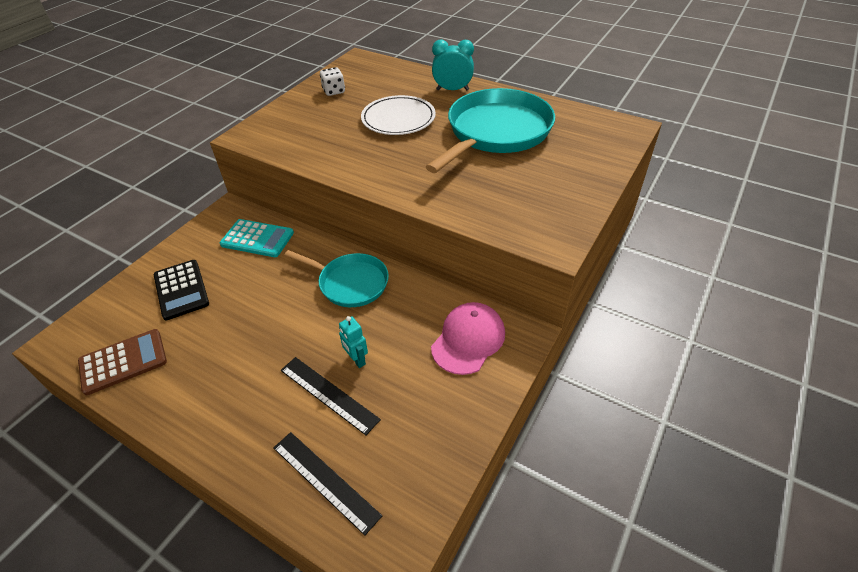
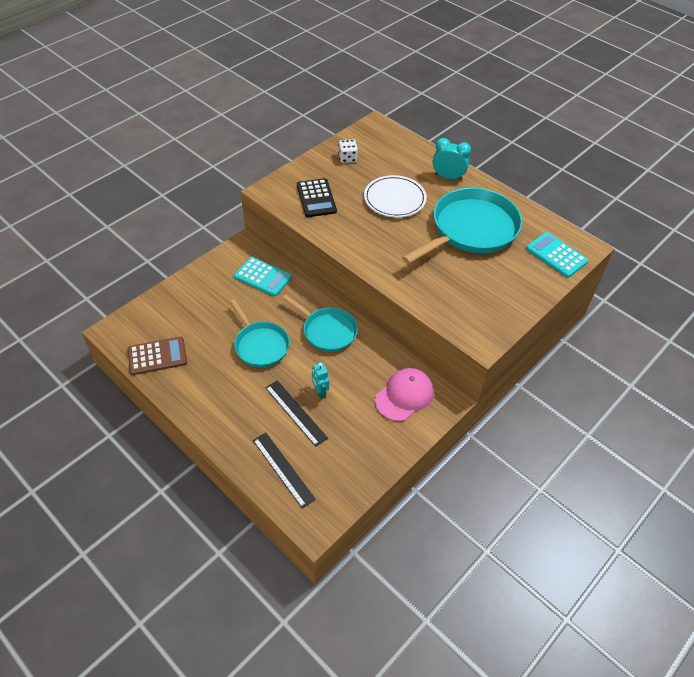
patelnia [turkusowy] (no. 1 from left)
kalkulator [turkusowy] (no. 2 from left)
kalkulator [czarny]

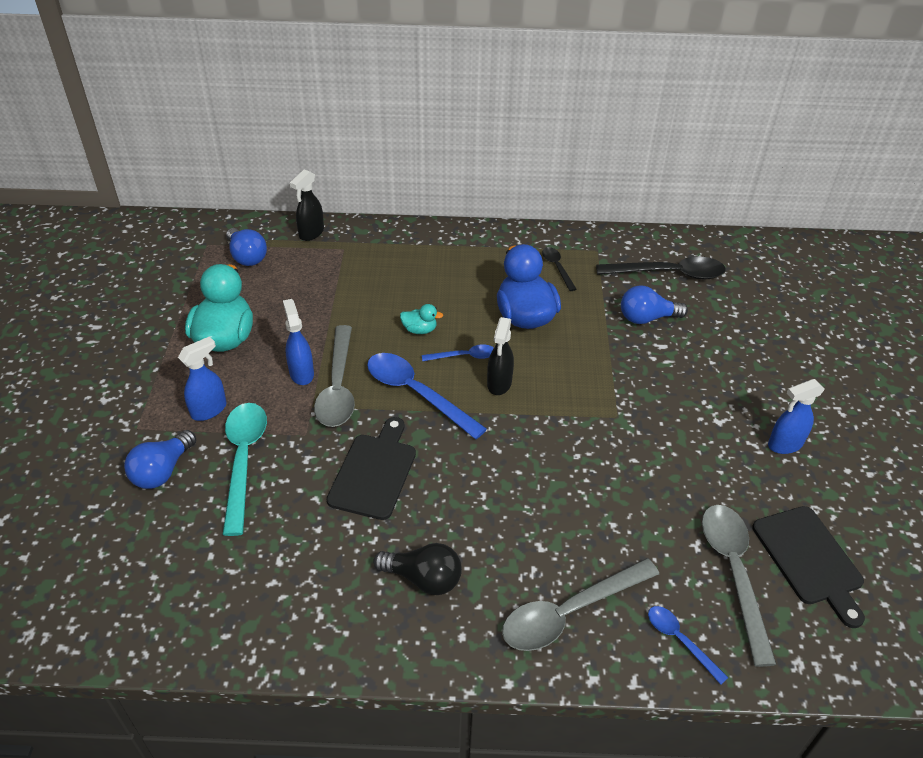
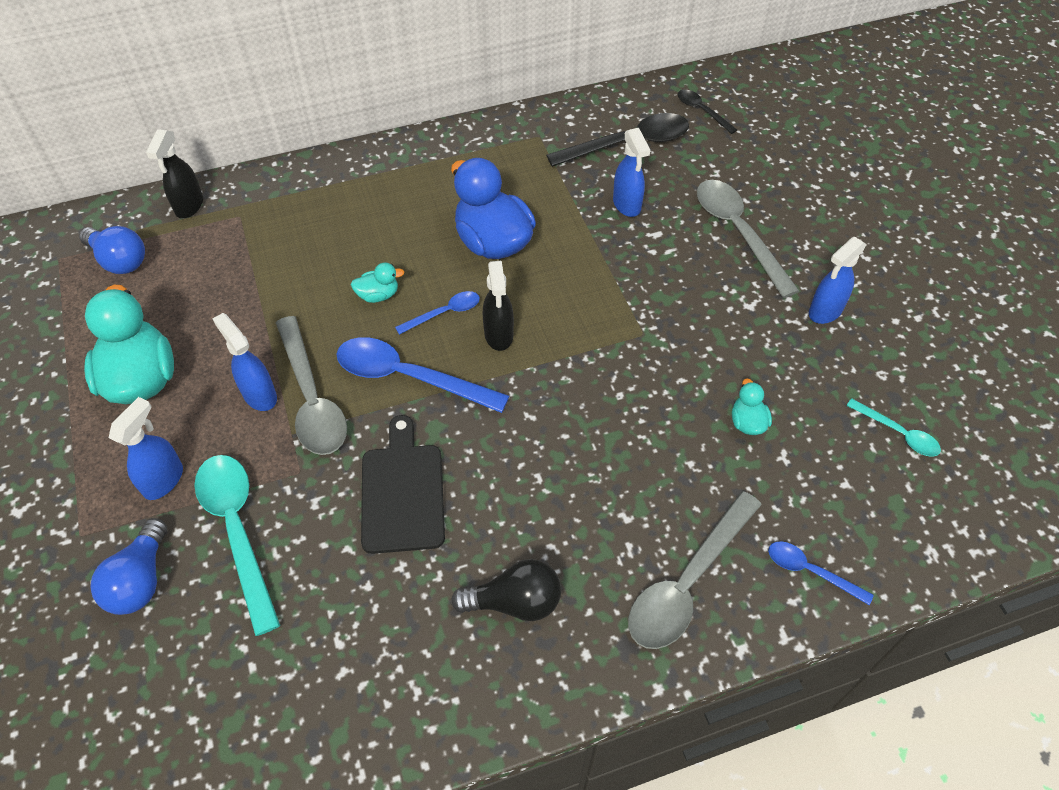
kaczka [turkusowy] (no. 3 from left)
łyżka [czarny] (no. 2 from left)
łyżka [szary] (no. 3 from left)
spryskiwacz [niebieski] (no. 3 from left)
łyżka [turkusowy] (no. 2 from left)

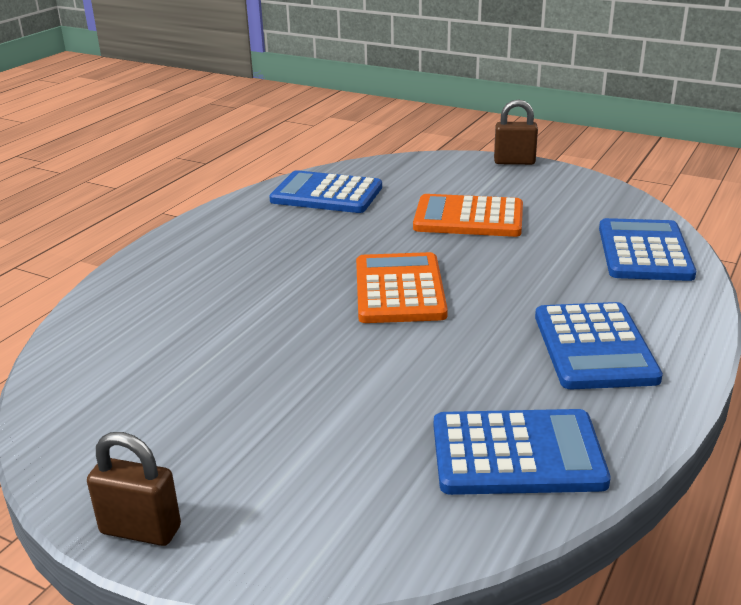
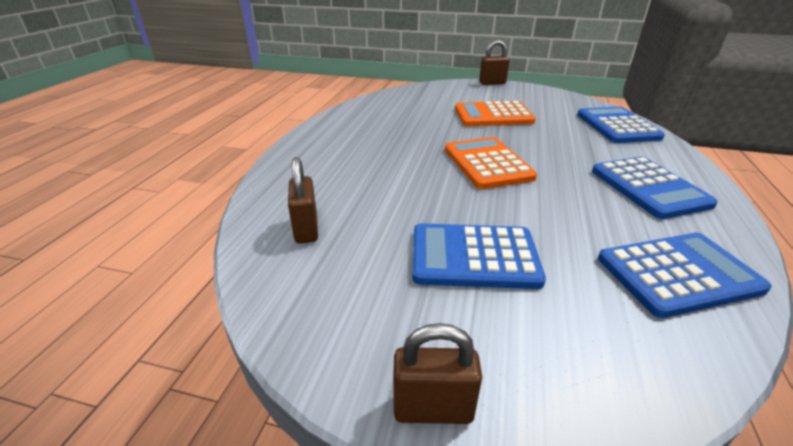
kłódka [brązowy] (no. 1 from left)
kalkulator [niebieski] (no. 1 from left)

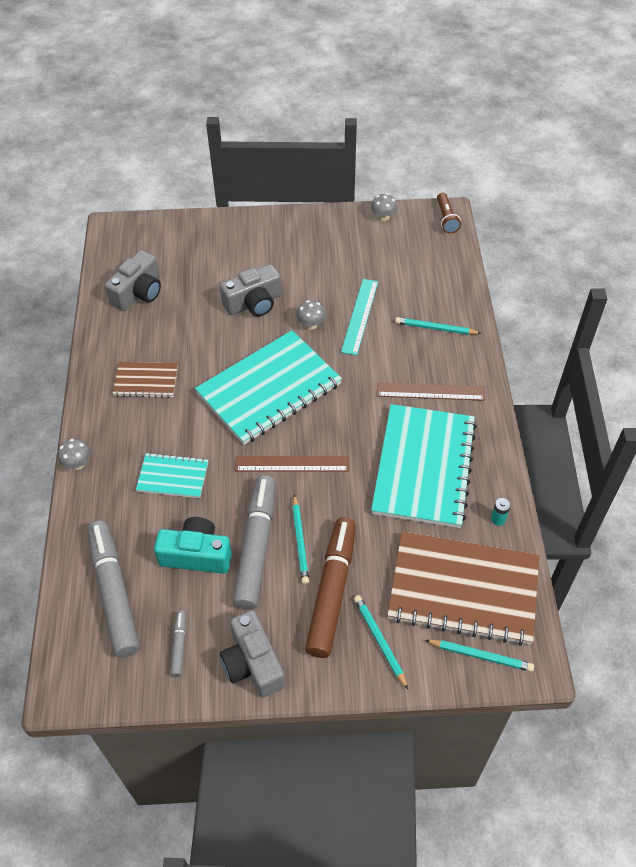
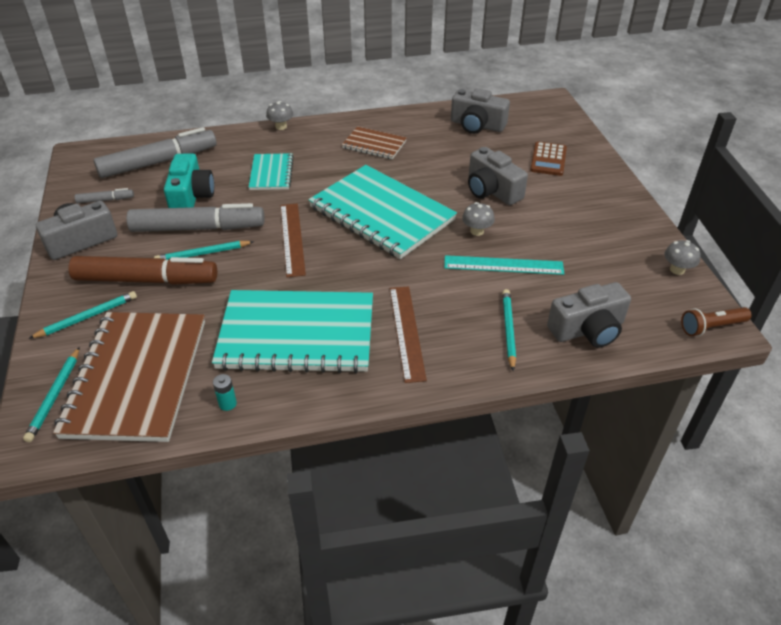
kalkulator [brązowy]
aparat fotograficzny [szary] (no. 4 from left)
zeszyt [brązowy] (no. 2 from left)

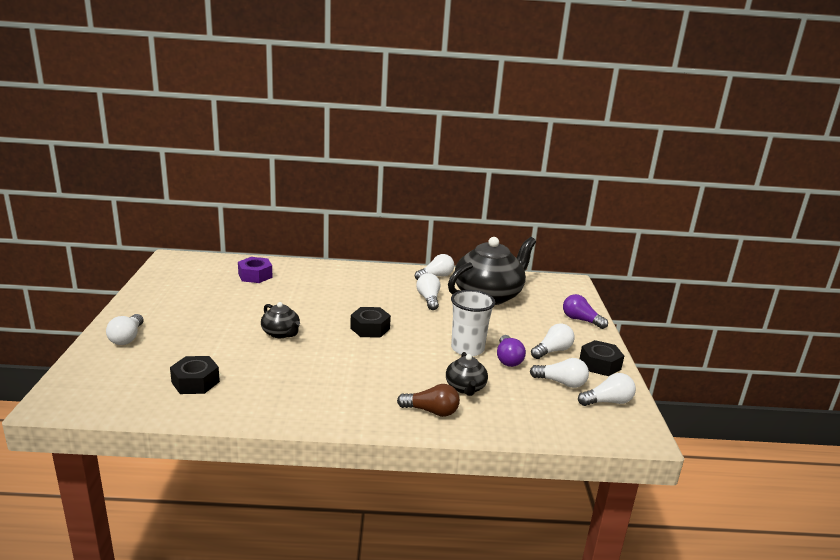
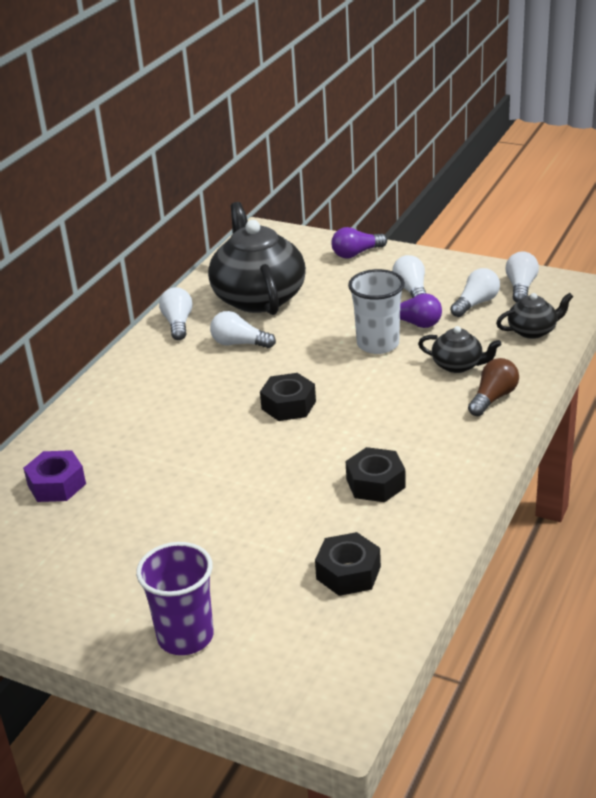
imbryk [czarny] (no. 3 from left)
nakrętka [czarny] (no. 3 from left)
szklanka [fioletowy]

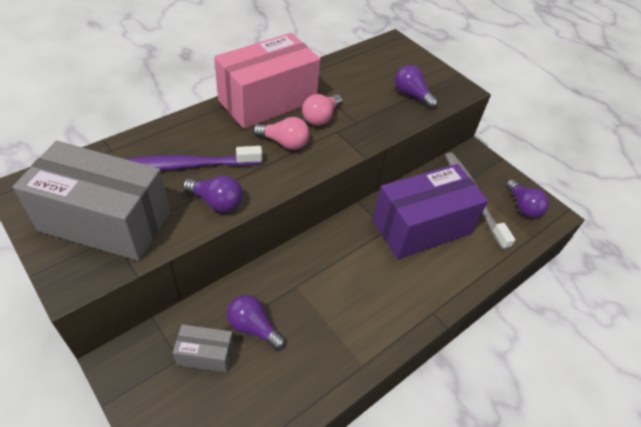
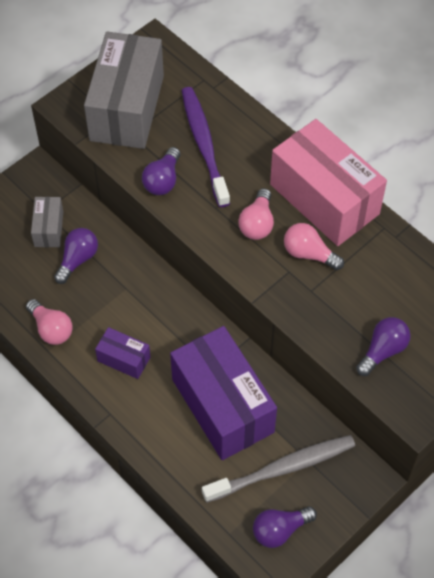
żarówka [różowy] (no. 1 from left)
pudełko [fioletowy] (no. 1 from left)

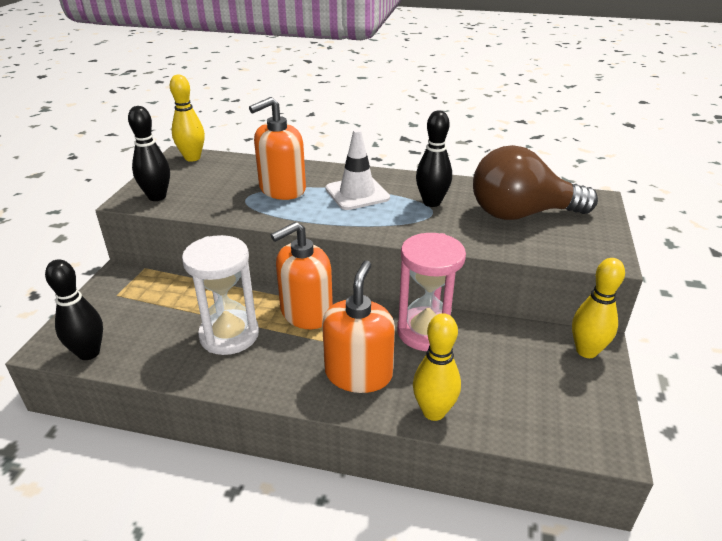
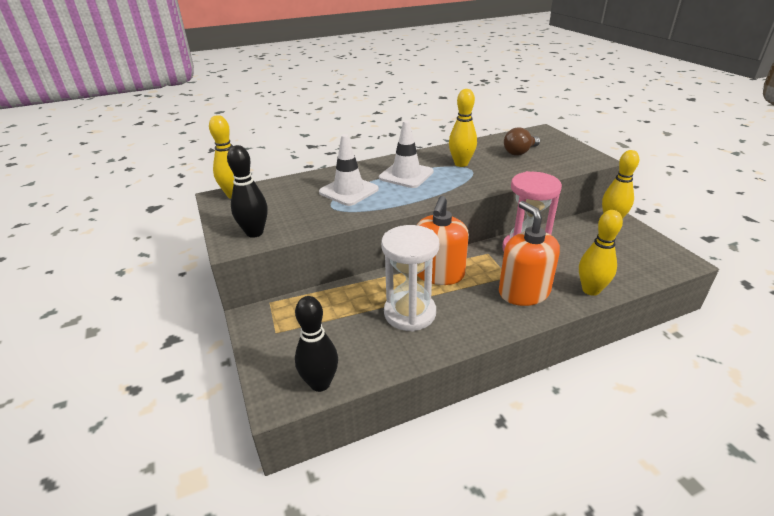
pachołek [biały] (no. 1 from left)
kręgiel [żółty] (no. 2 from left)
żarówka [brązowy]

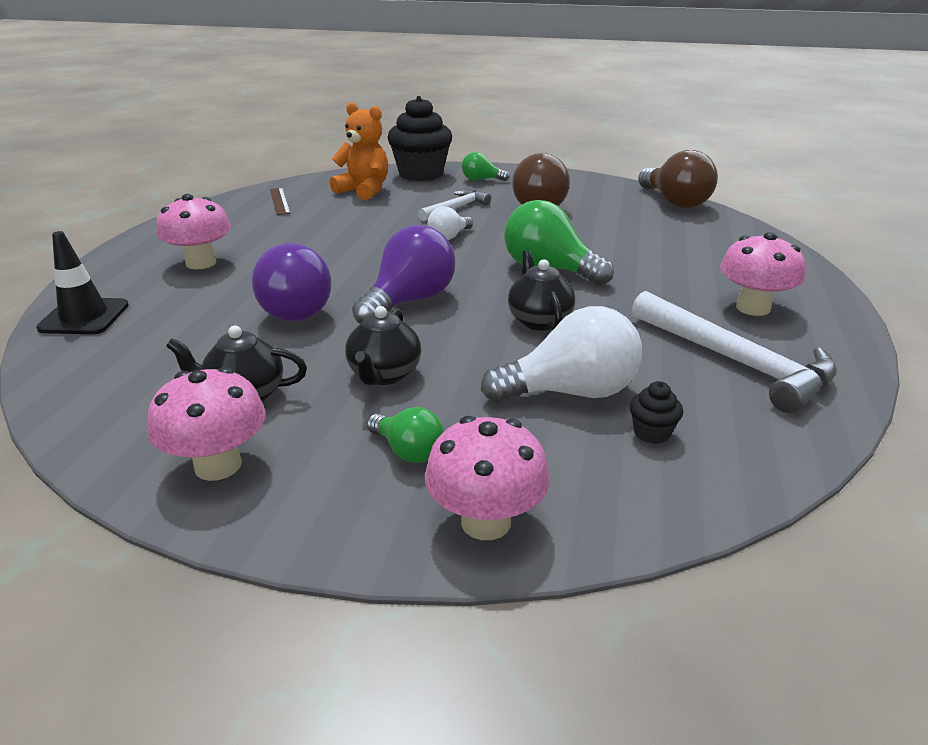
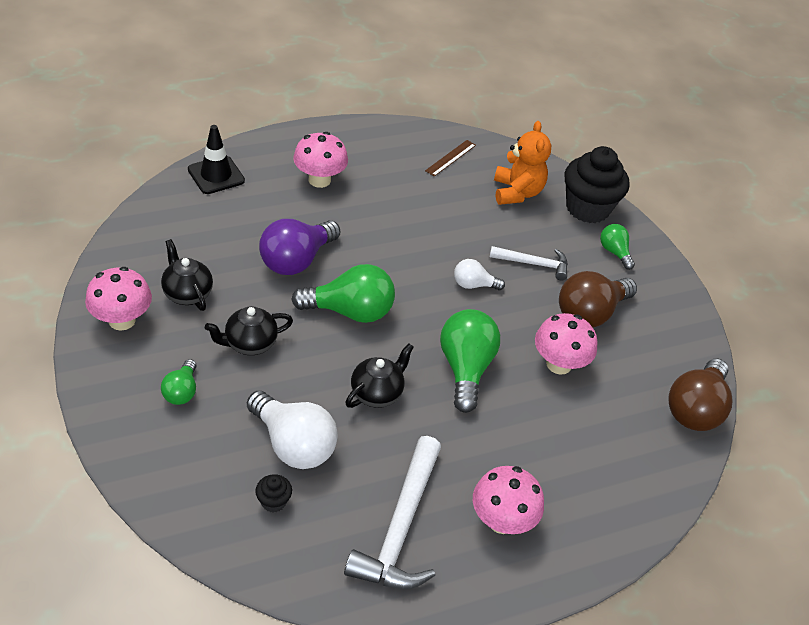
grzyb [różowy] (no. 4 from left)
żarówka [zielony] (no. 2 from left)

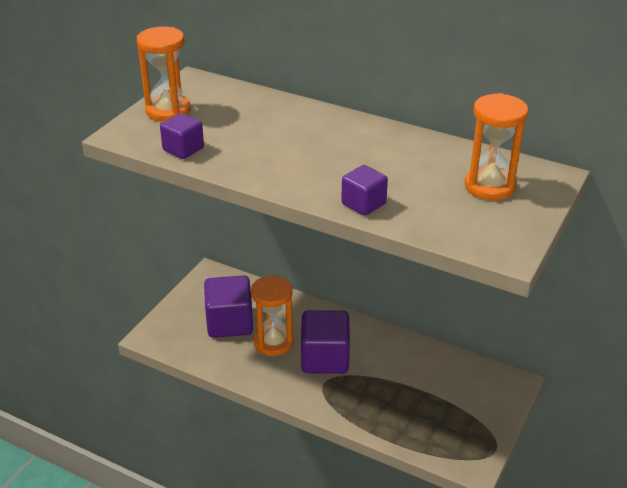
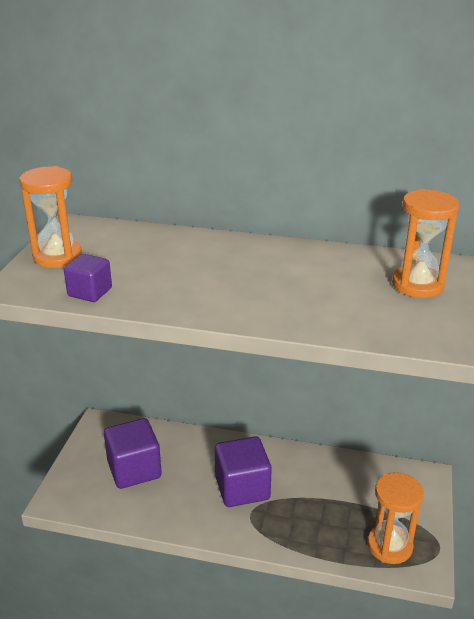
sześcian [fioletowy] (no. 4 from left in the first image)
klepsydra [pomarańczowy] (no. 2 from left)

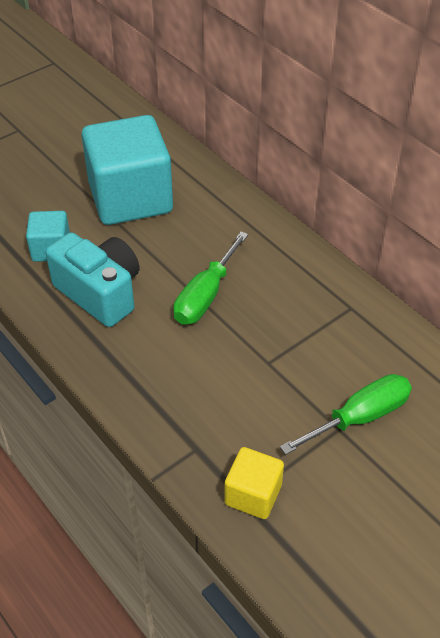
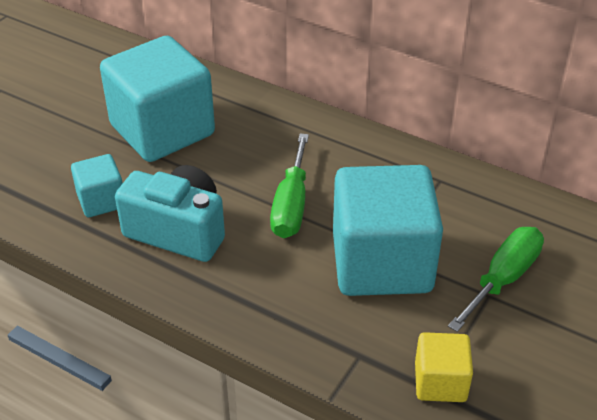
sześcian [turkusowy] (no. 3 from left)

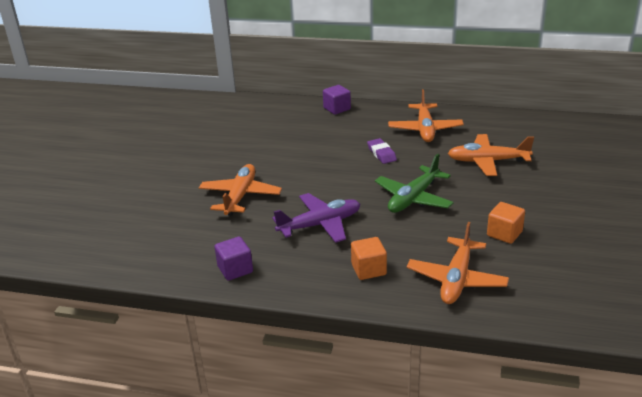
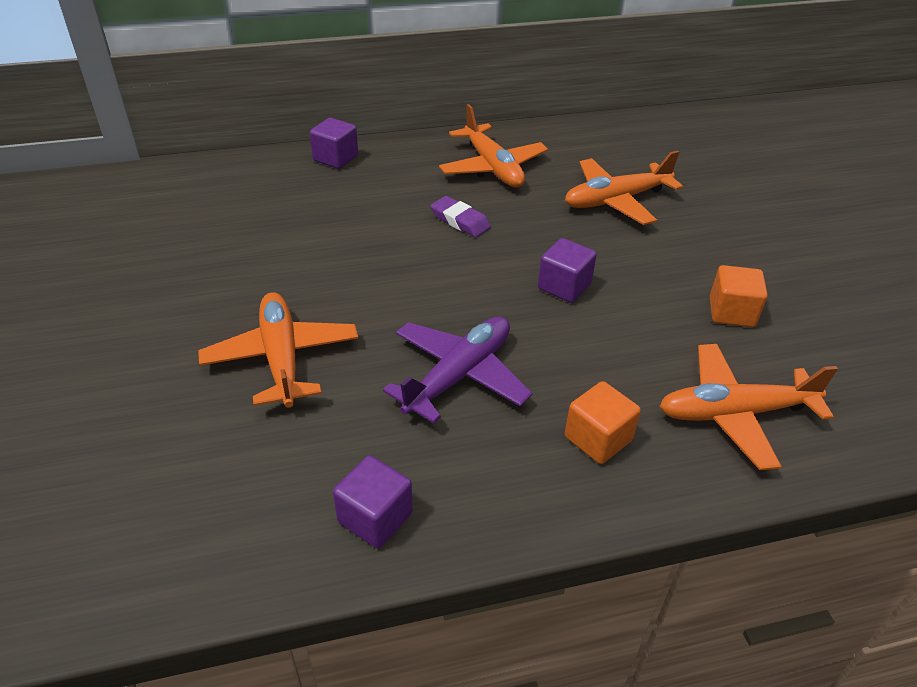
sześcian [fioletowy] (no. 3 from left)
samolot [pomarańczowy] (no. 4 from left)

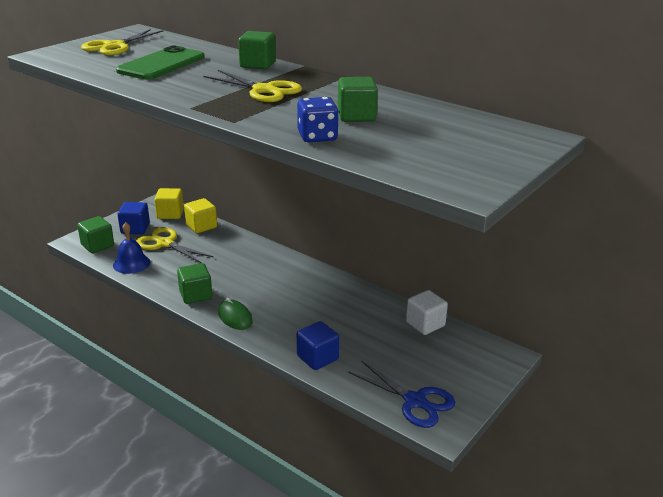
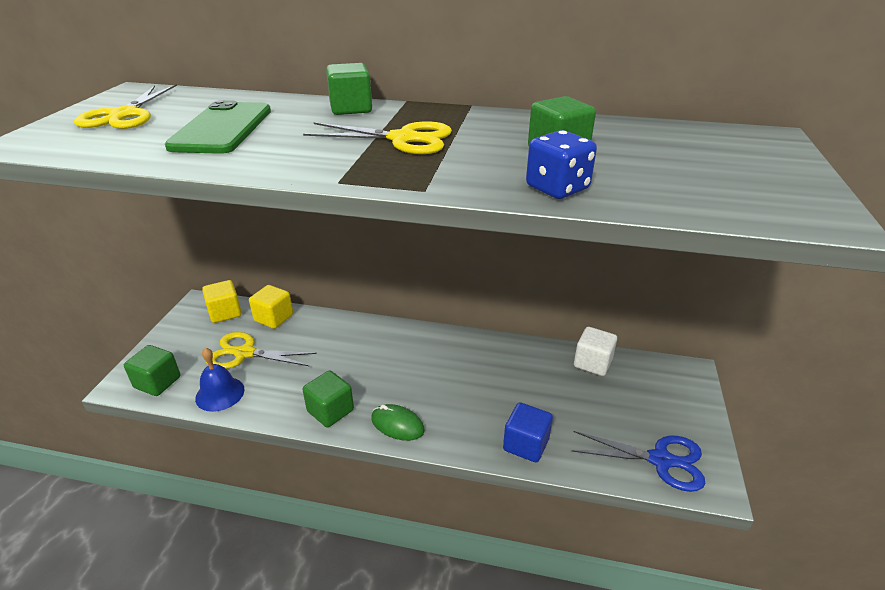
sześcian [niebieski] (no. 1 from left in the first image)

